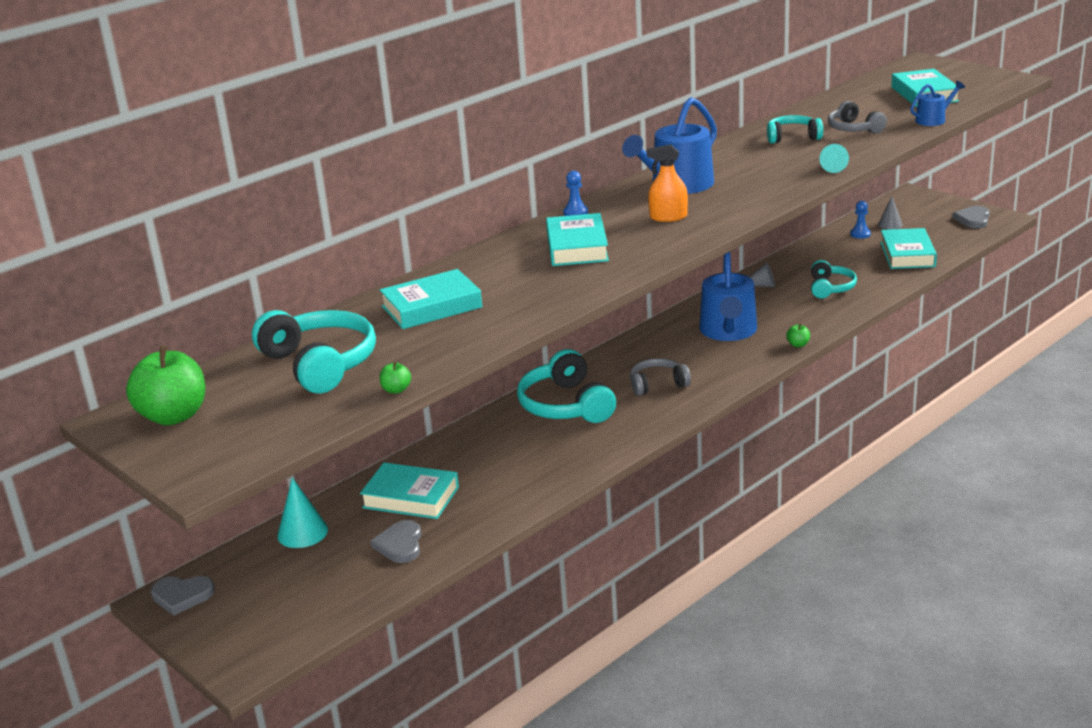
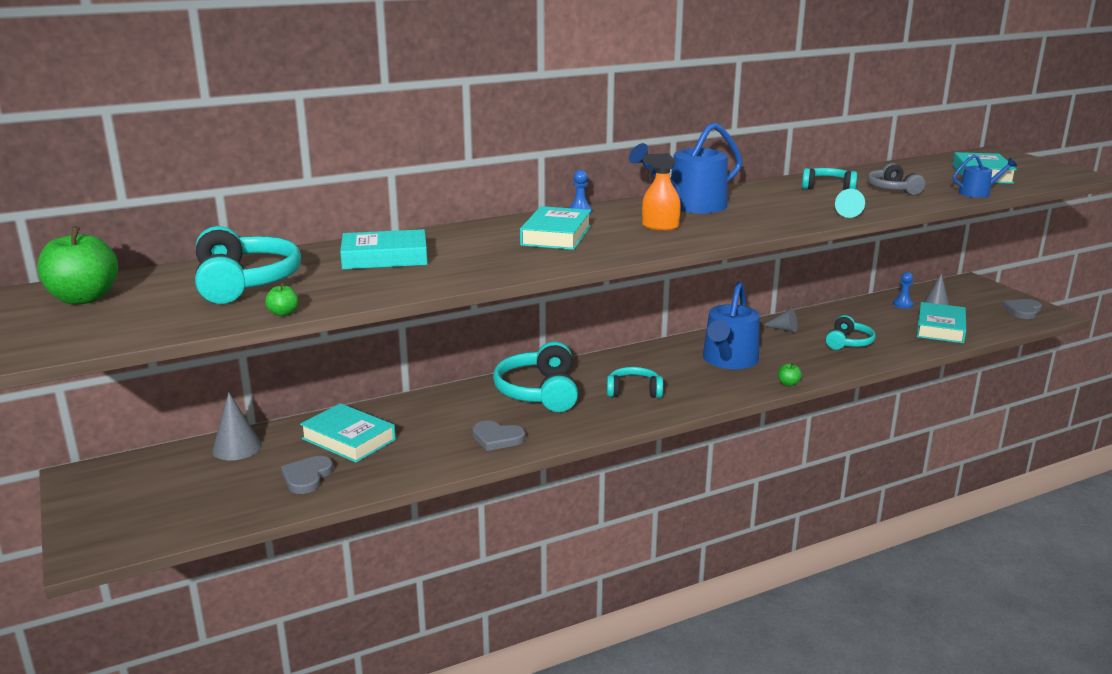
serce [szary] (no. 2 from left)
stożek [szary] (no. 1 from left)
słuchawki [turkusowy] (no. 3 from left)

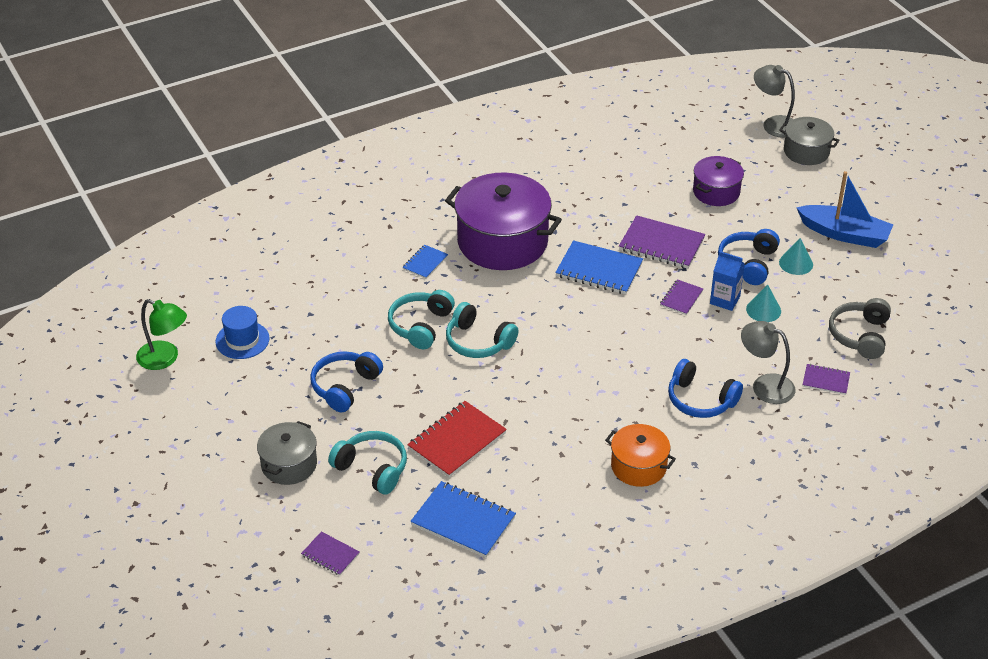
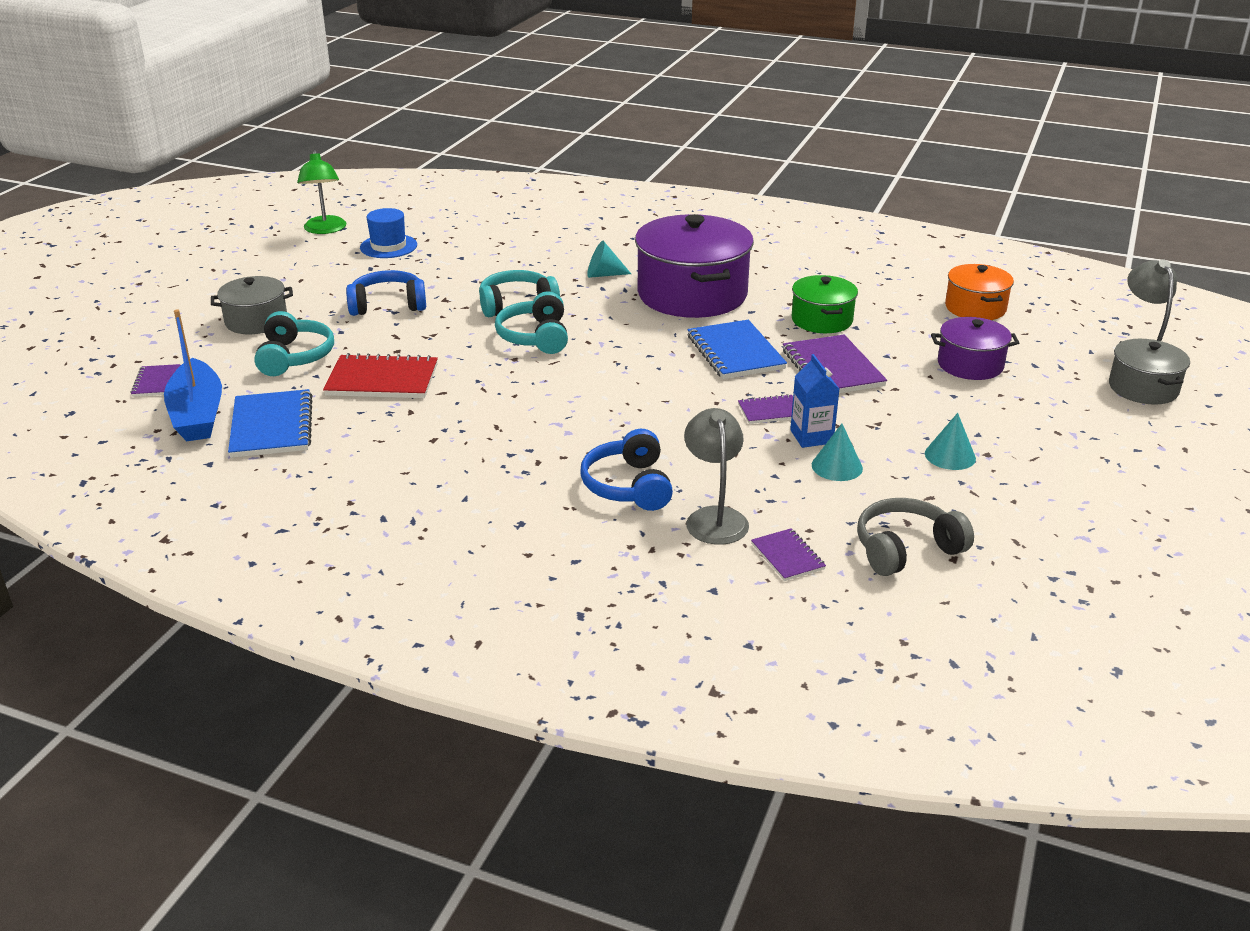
słuchawki [niebieski] (no. 3 from left in the first image)
garnek [zielony]
garnek [pomarańczowy]
łódka [niebieski]
stożek [turkusowy] (no. 1 from left)

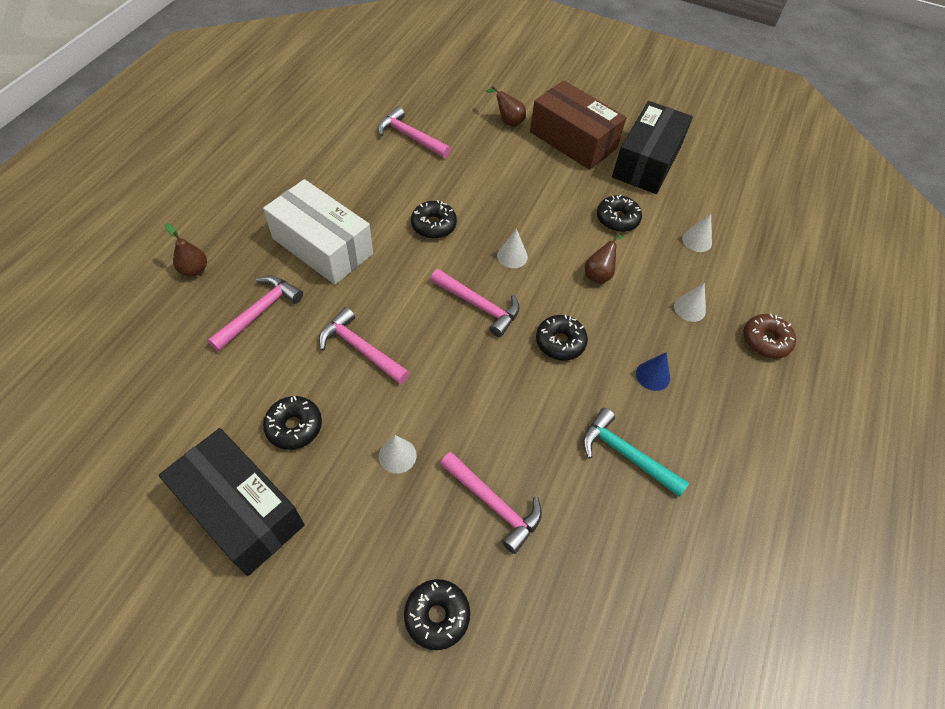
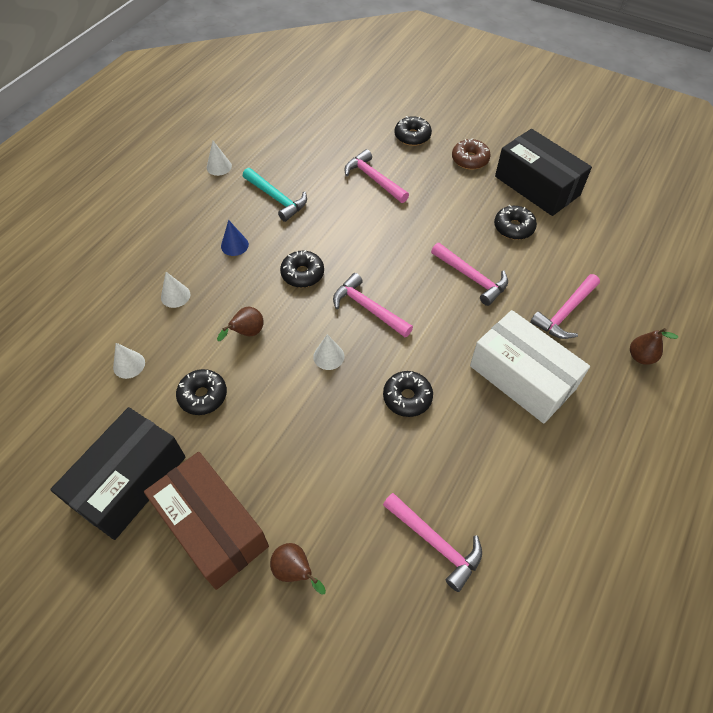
stożek [biały] (no. 3 from left)
donut [brązowy]

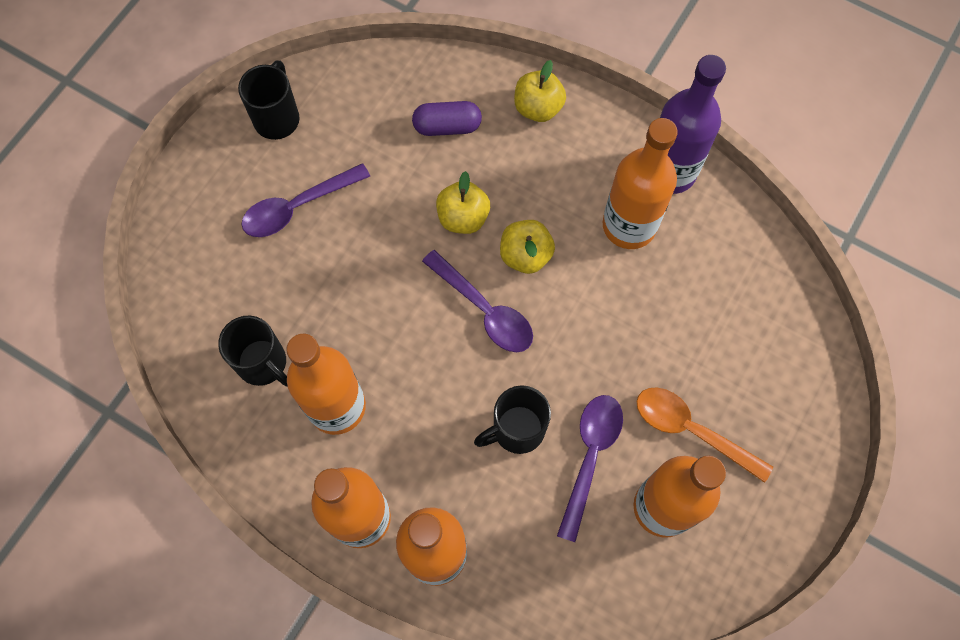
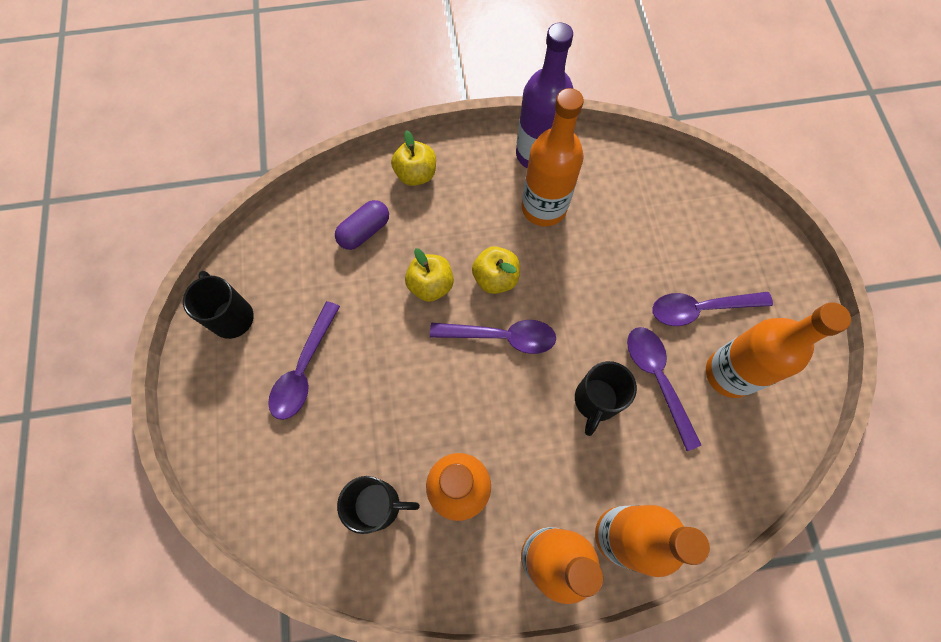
łyżka [fioletowy] (no. 4 from left)

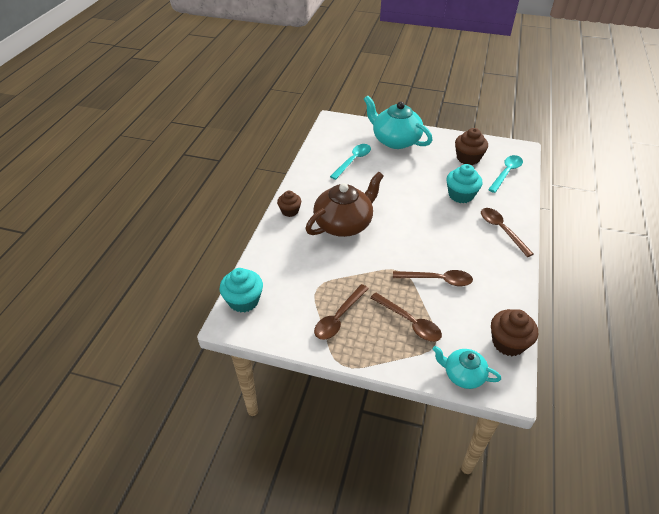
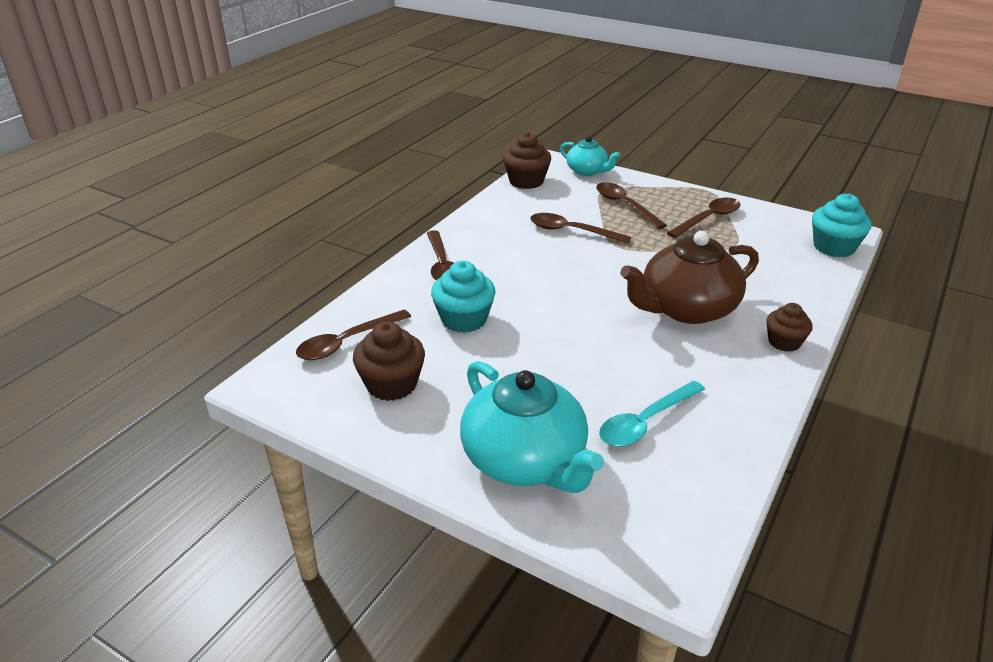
łyżka [brązowy] (no. 1 from left)

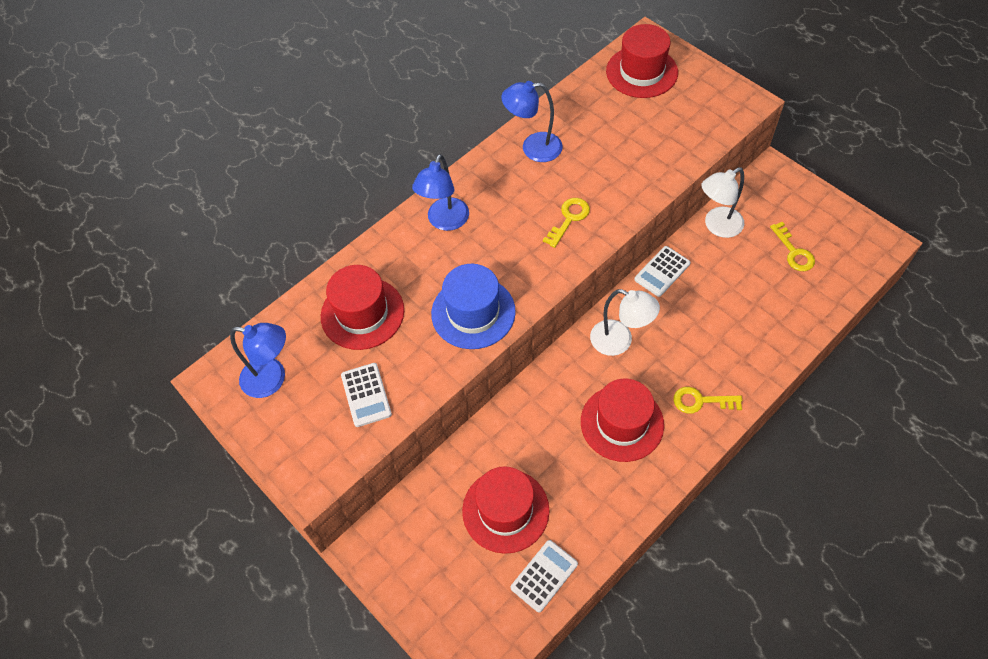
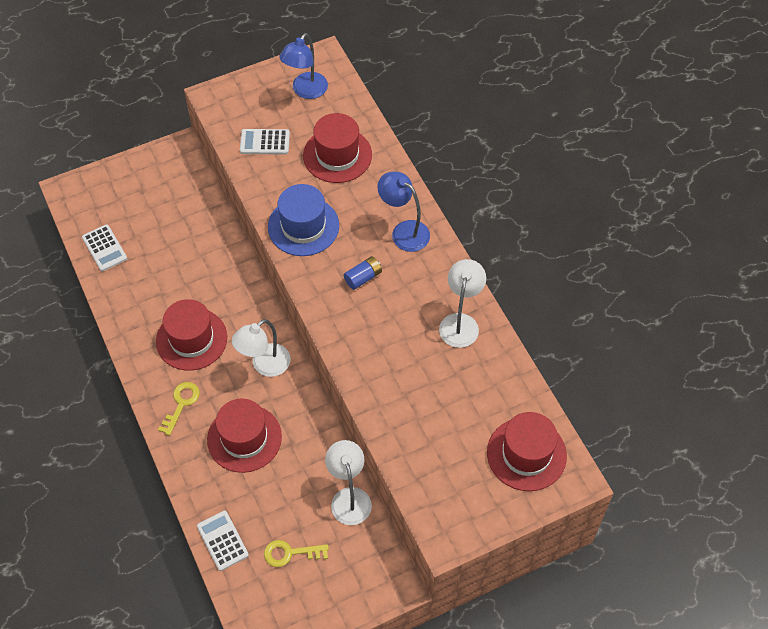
klucz [żółty] (no. 1 from left in the first image)
bateria [niebieski]
kapelusz [czerwony] (no. 2 from left)
kalkulator [biały] (no. 2 from left)
lampka [biały] (no. 3 from left)

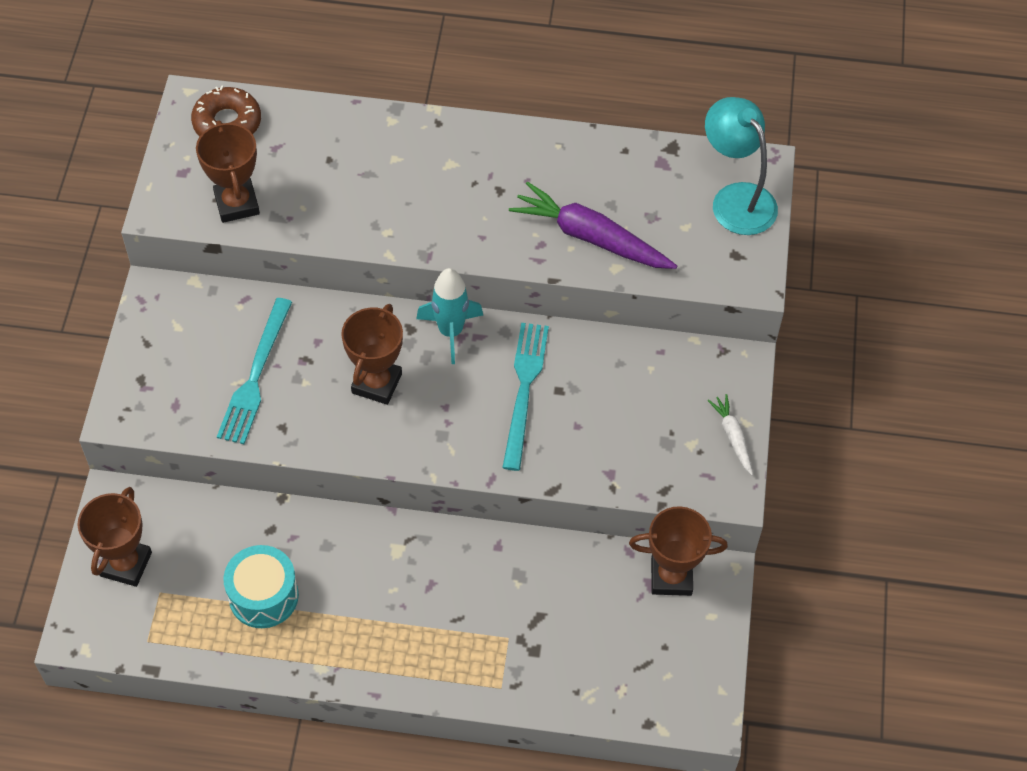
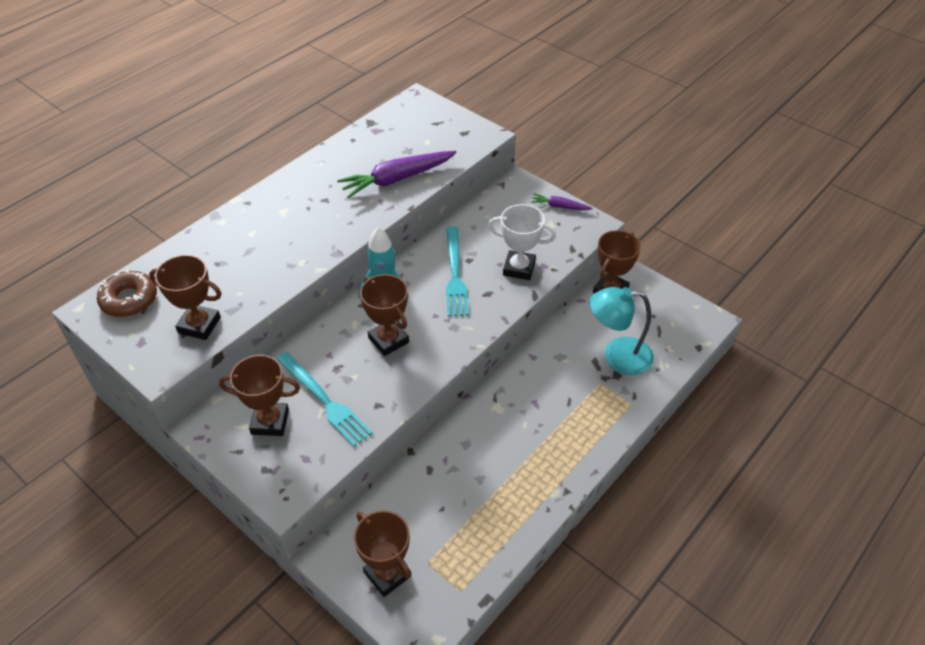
bęben [turkusowy]
puchar [brązowy] (no. 2 from left)
puchar [biały]
lampka [turkusowy]
marchewka [fioletowy] (no. 2 from left)
widelec [turkusowy] (no. 2 from left)

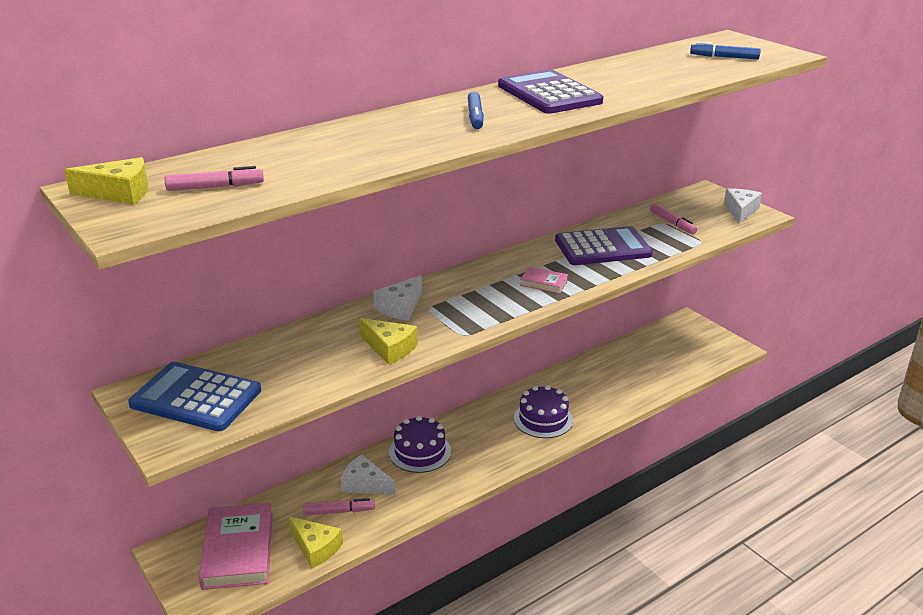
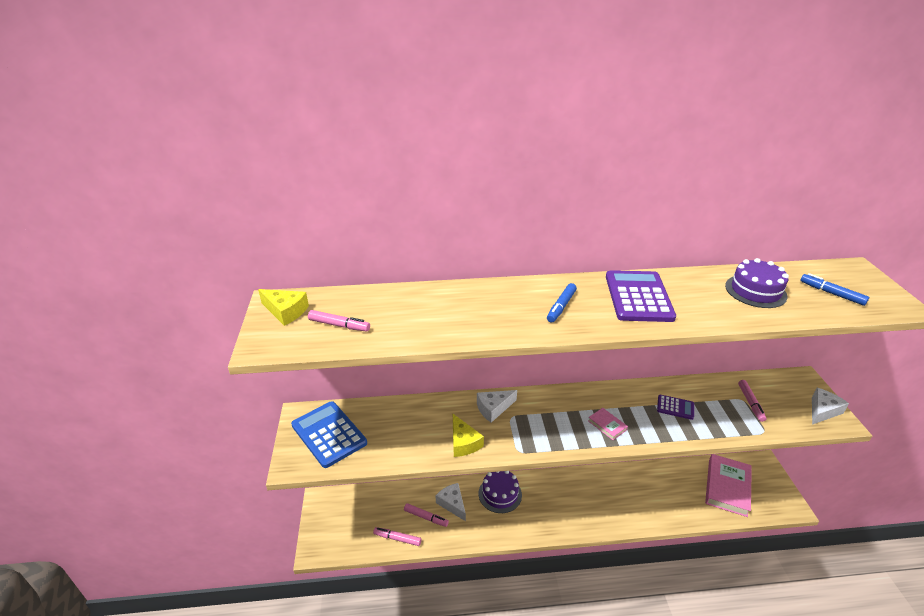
książka [różowy] (no. 2 from left)
tort [fioletowy] (no. 2 from left)
flamaster [różowy] (no. 2 from left)
kalkulator [fioletowy] (no. 2 from left)

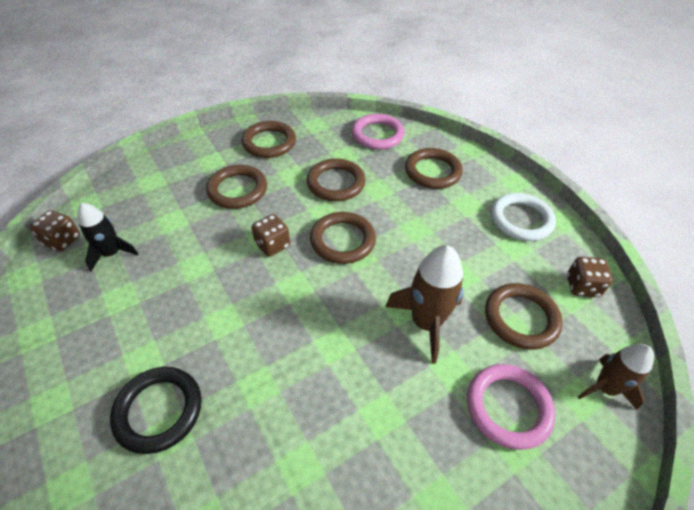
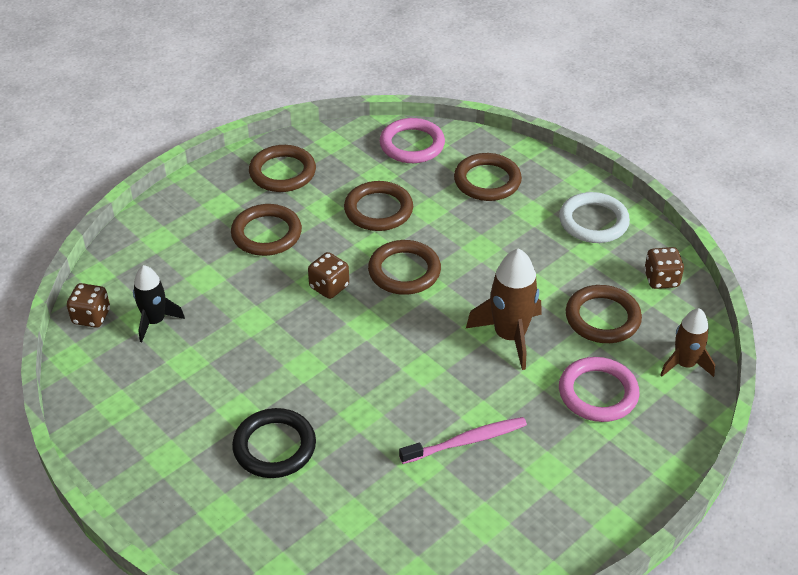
szczoteczka do zębów [różowy]

